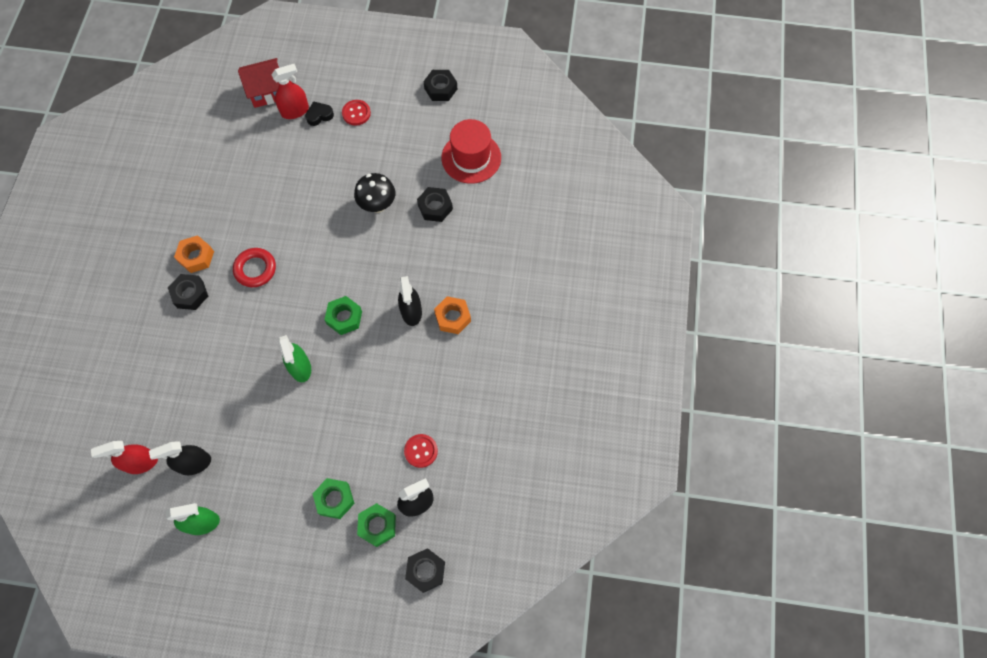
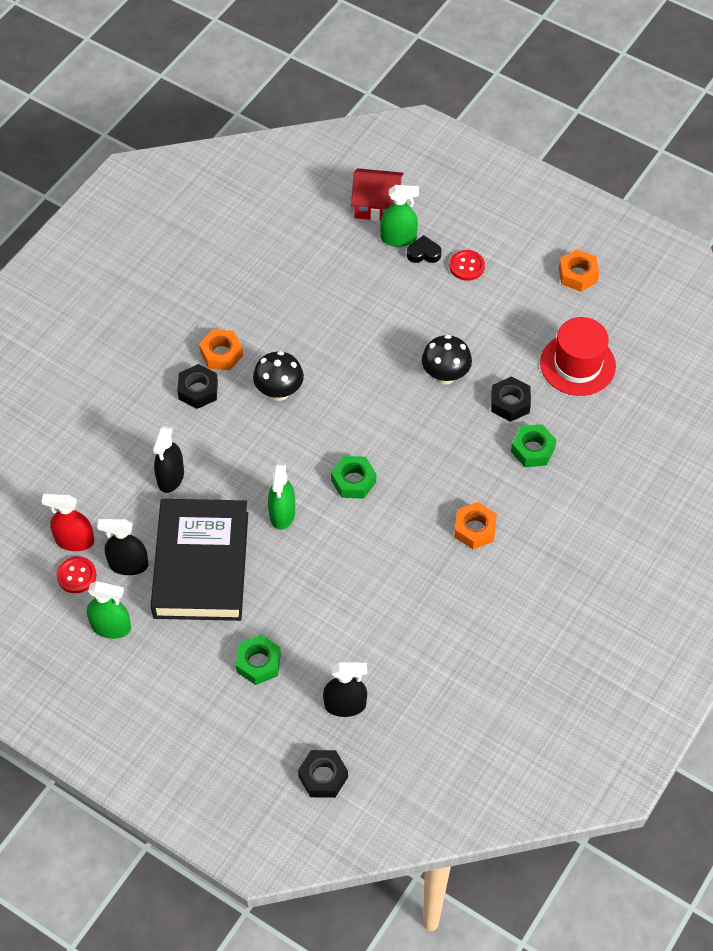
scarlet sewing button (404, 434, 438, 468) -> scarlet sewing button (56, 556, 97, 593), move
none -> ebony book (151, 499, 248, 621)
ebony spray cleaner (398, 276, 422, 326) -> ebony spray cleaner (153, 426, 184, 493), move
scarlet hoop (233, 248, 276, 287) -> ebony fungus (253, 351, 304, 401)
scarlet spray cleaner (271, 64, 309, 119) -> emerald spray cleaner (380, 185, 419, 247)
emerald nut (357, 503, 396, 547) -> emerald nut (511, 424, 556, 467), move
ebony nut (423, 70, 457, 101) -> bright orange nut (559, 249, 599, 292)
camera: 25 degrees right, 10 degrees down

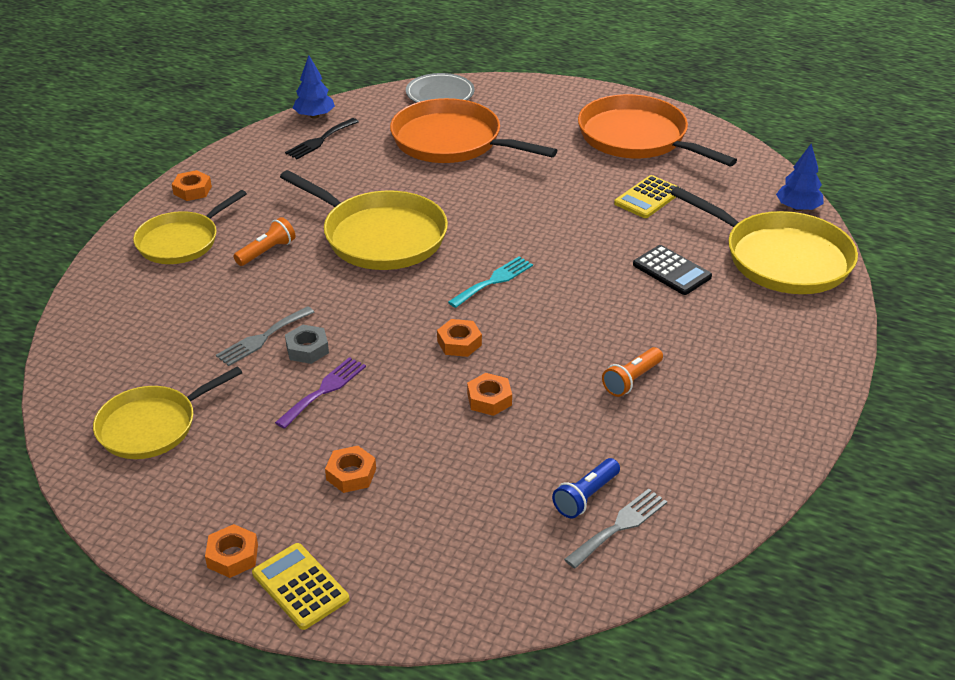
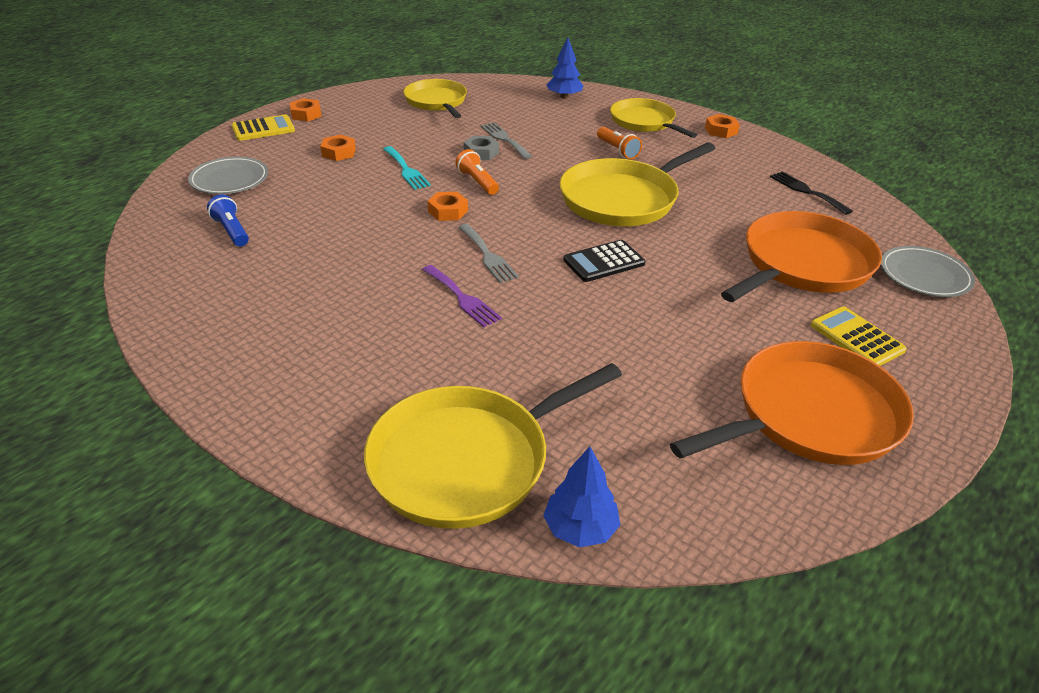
none -> gray flat dish (188, 157, 268, 194)
turquoise table fork (448, 256, 533, 308) -> turquoise table fork (383, 146, 431, 190), move
violet table fork (275, 357, 366, 429) -> violet table fork (422, 265, 502, 327), move
bright orange pocket torch (602, 347, 663, 397) -> bright orange pocket torch (455, 149, 499, 195), move
gray table fork (564, 488, 667, 568) -> gray table fork (459, 224, 519, 283), move
blue tree (293, 55, 335, 119) -> blue tree (546, 38, 583, 99), move
ebony pocket calculator (633, 245, 712, 295) -> ebony pocket calculator (563, 240, 645, 282), move
bright yellow pocket calculator (614, 175, 681, 218) -> bright yellow pocket calculator (811, 306, 907, 366), move
bright orange nut (467, 373, 512, 416) -> none
camera: 105 degrees right, 0 degrees up

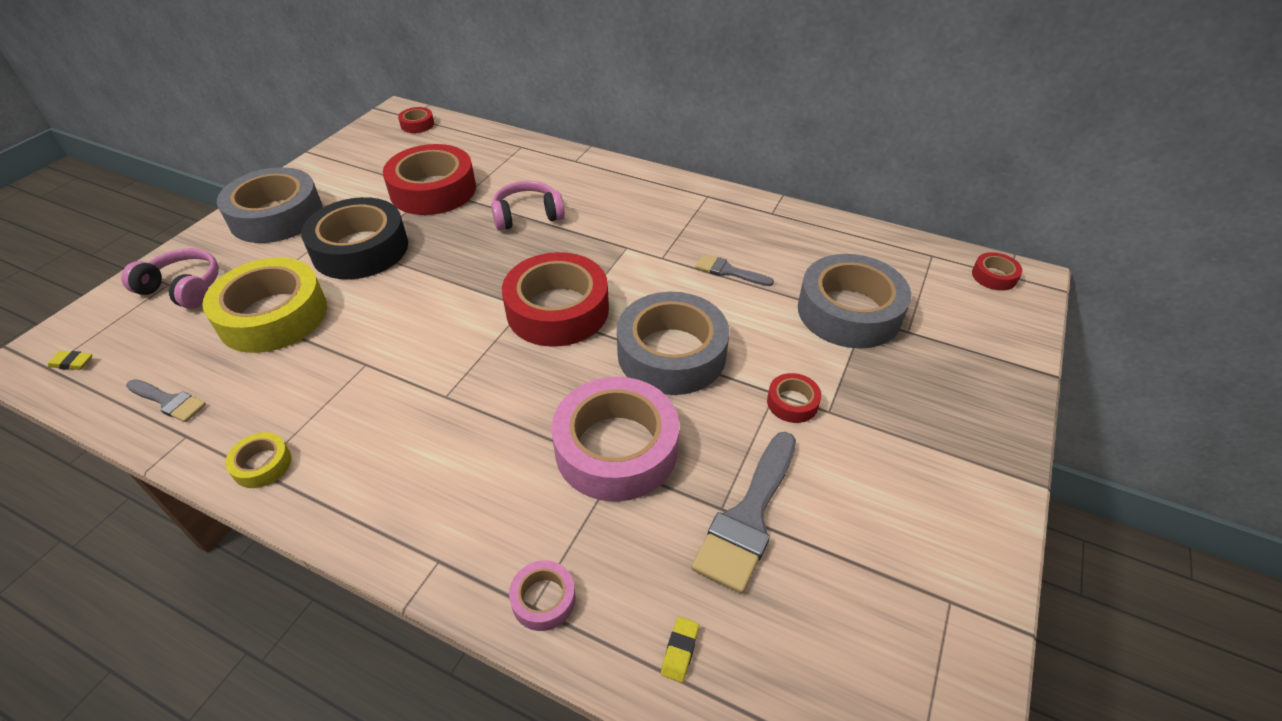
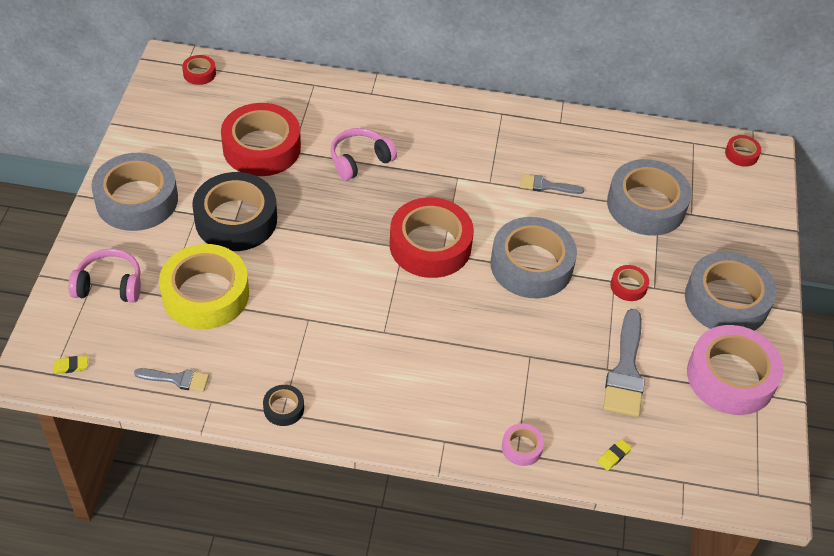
bright yellow sticky tape (225, 432, 291, 488) -> ebony sticky tape (263, 385, 304, 426)
bright yellow gum eraser (661, 617, 699, 683) -> bright yellow gum eraser (598, 439, 632, 471), 45 degrees clockwise
none -> gray sticky tape (685, 251, 777, 331)
rosy sticky tape (552, 377, 679, 502) -> rosy sticky tape (687, 325, 783, 415), move
camera: 20 degrees left, 5 degrees up

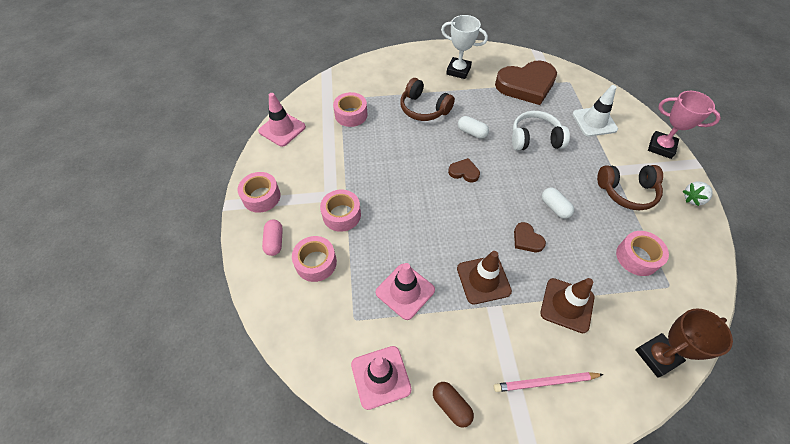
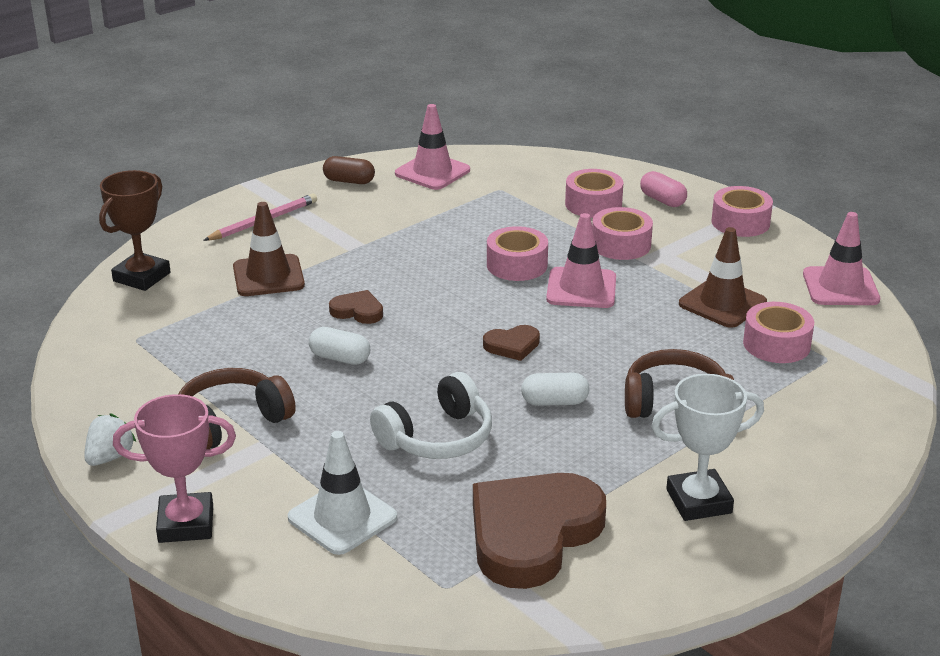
rosy sticky tape (616, 231, 669, 276) -> rosy sticky tape (487, 226, 548, 281), move
rosy road cone (376, 263, 435, 320) -> rosy road cone (546, 213, 616, 308), move
brown road cone (457, 251, 512, 304) -> brown road cone (679, 227, 767, 328), move
camera: 145 degrees right, 25 degrees down

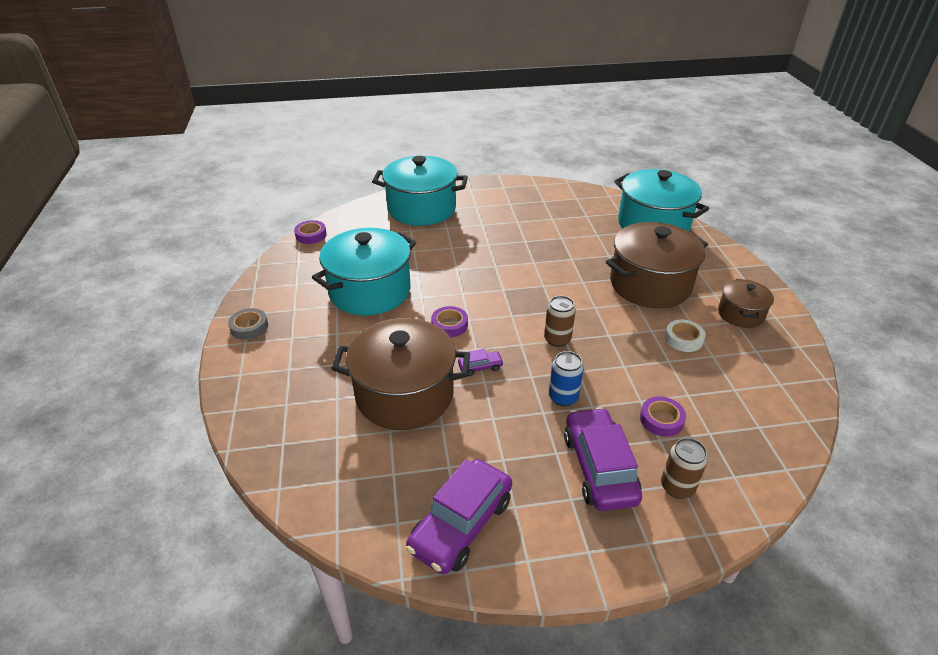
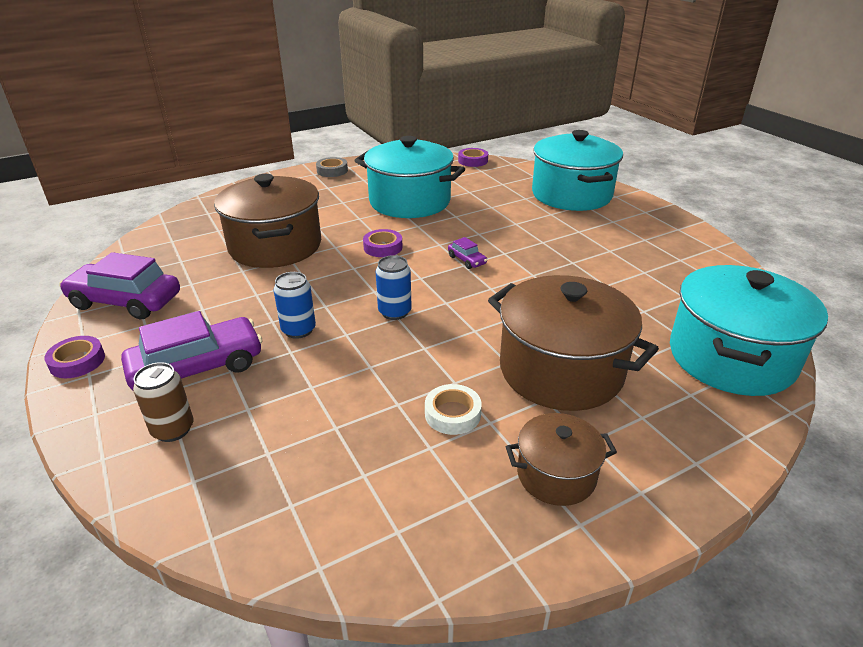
violet sticky tape (640, 396, 686, 437) -> violet sticky tape (44, 336, 105, 378), move
brown soda can (544, 296, 576, 347) -> blue soda can (376, 255, 412, 320)
violet car (458, 349, 504, 376) -> violet car (448, 237, 487, 269), move
camera: 70 degrees right, 5 degrees down

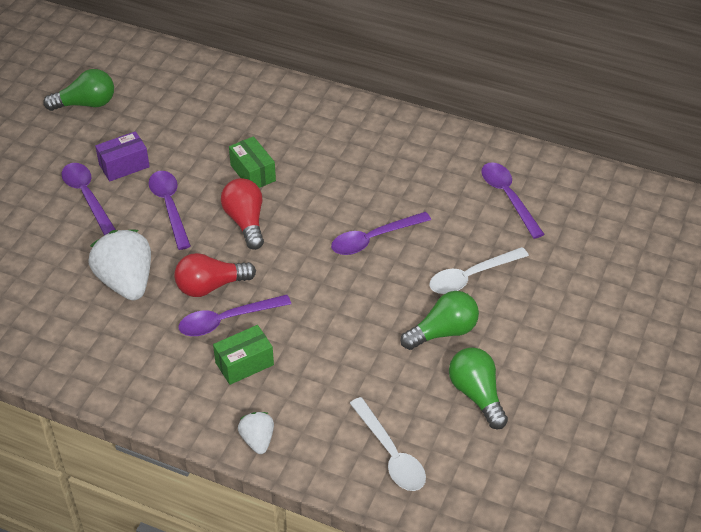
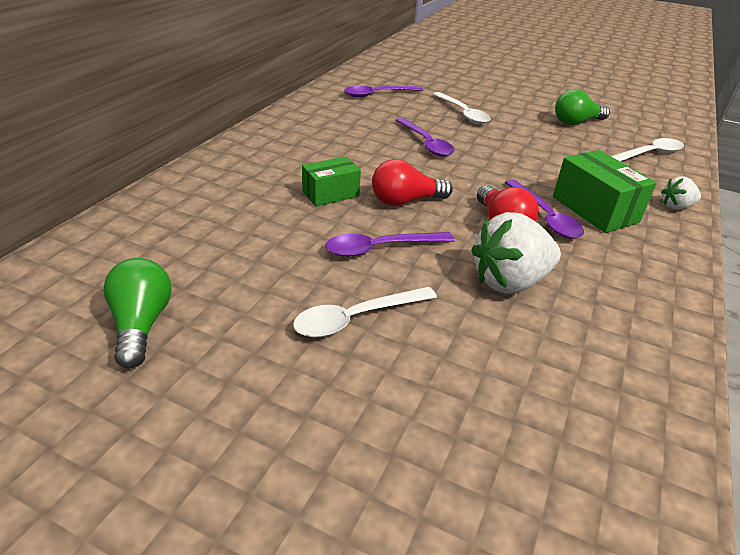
violet teaspoon (62, 163, 116, 235) -> pure white teaspoon (293, 287, 437, 338)
emerald parcel (213, 325, 274, 385) -> emerald parcel (553, 150, 657, 233), x1.52
violet parcel (95, 131, 150, 182) -> none
emerald lightbulb (400, 291, 479, 350) -> none
camera: 90 degrees left, 10 degrees down

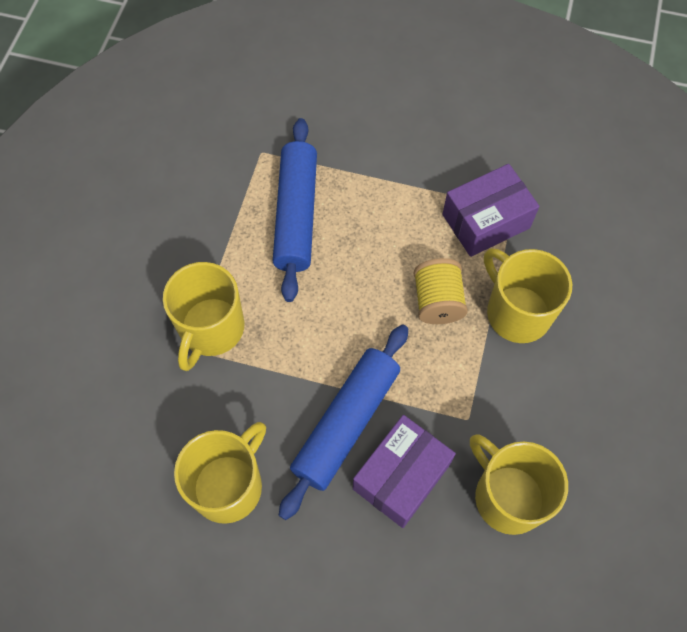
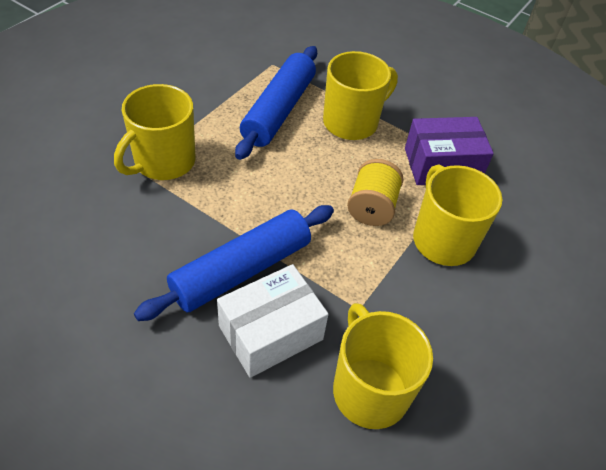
violet parcel (353, 415, 456, 528) -> pure white parcel (217, 264, 329, 378)
bright yellow coffee mug (174, 422, 266, 524) -> bright yellow coffee mug (323, 51, 398, 140), move
camera: 15 degrees right, 15 degrees down

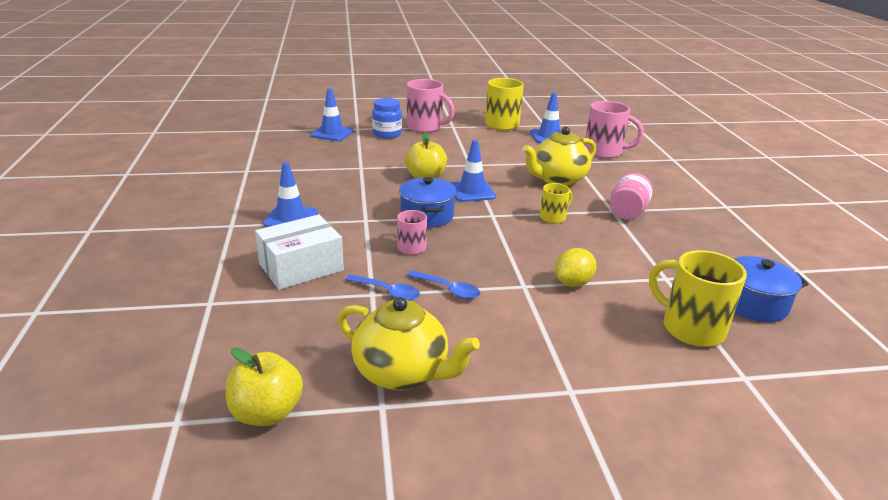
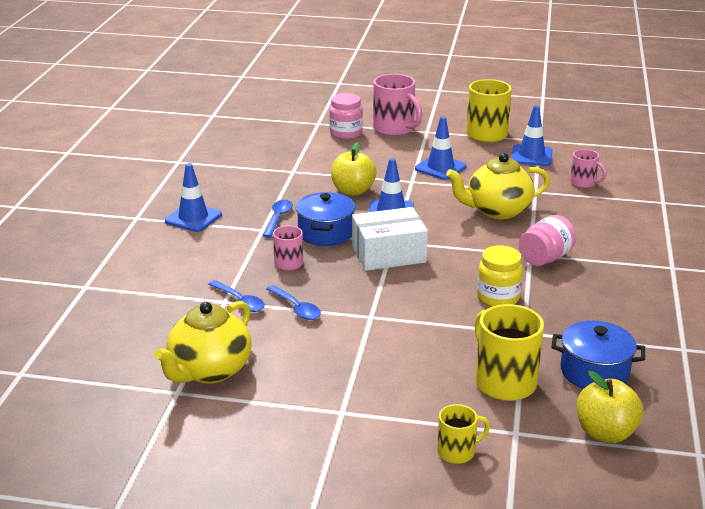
bright yellow china teapot (338, 297, 480, 390) -> bright yellow china teapot (154, 301, 252, 384), 75 degrees clockwise
none -> blue teaspoon (262, 200, 293, 237)
blue jar (372, 98, 402, 139) -> rosy jar (329, 93, 363, 140)
pure white parcel (255, 214, 344, 290) -> pure white parcel (352, 207, 428, 271), move
blue road cone (311, 88, 353, 141) -> blue road cone (415, 116, 467, 180), move
bright yellow coffee mug (540, 183, 573, 223) -> bright yellow coffee mug (437, 404, 490, 464), move
none -> bright yellow jar (477, 245, 523, 307)
rosy coffee mug (585, 101, 644, 158) -> rosy coffee mug (570, 149, 607, 188), x0.56
bright yellow apple (226, 348, 303, 426) -> bright yellow apple (577, 371, 643, 443), move
bright yellow toy lemon (555, 248, 596, 287) -> none
camera: 20 degrees right, 0 degrees up

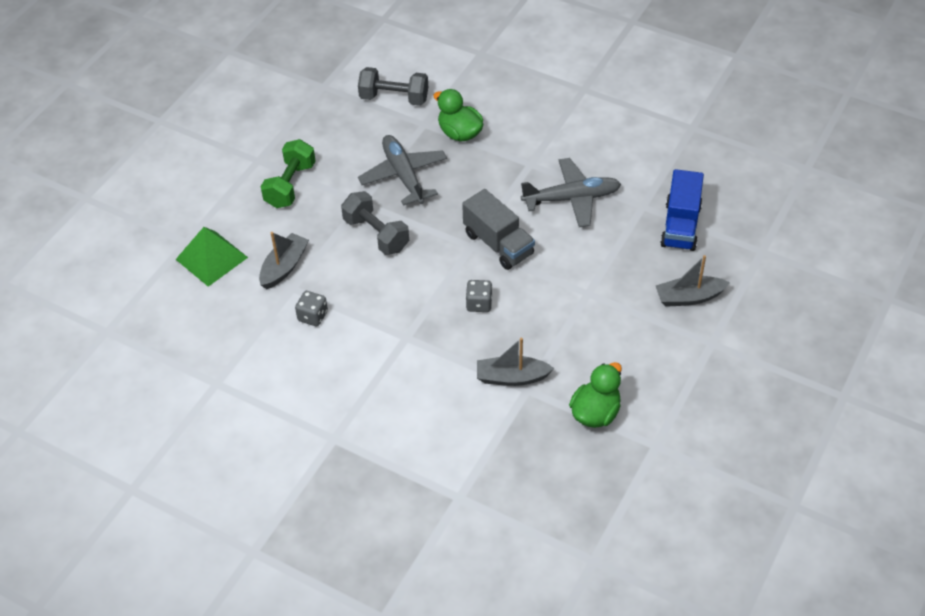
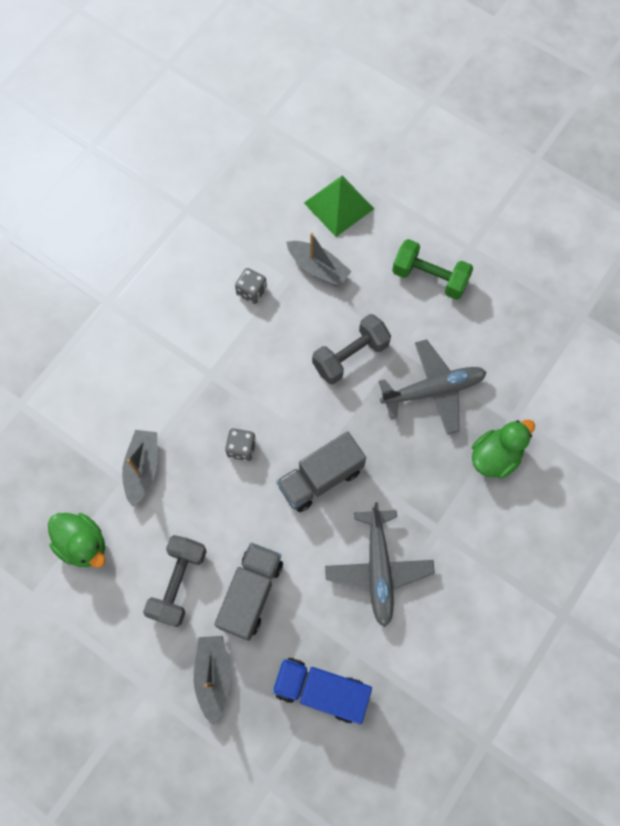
gray hand weight (358, 67, 428, 106) -> gray hand weight (143, 535, 207, 627), move
none -> gray toy truck (214, 543, 283, 641)
camera: 95 degrees right, 20 degrees up

